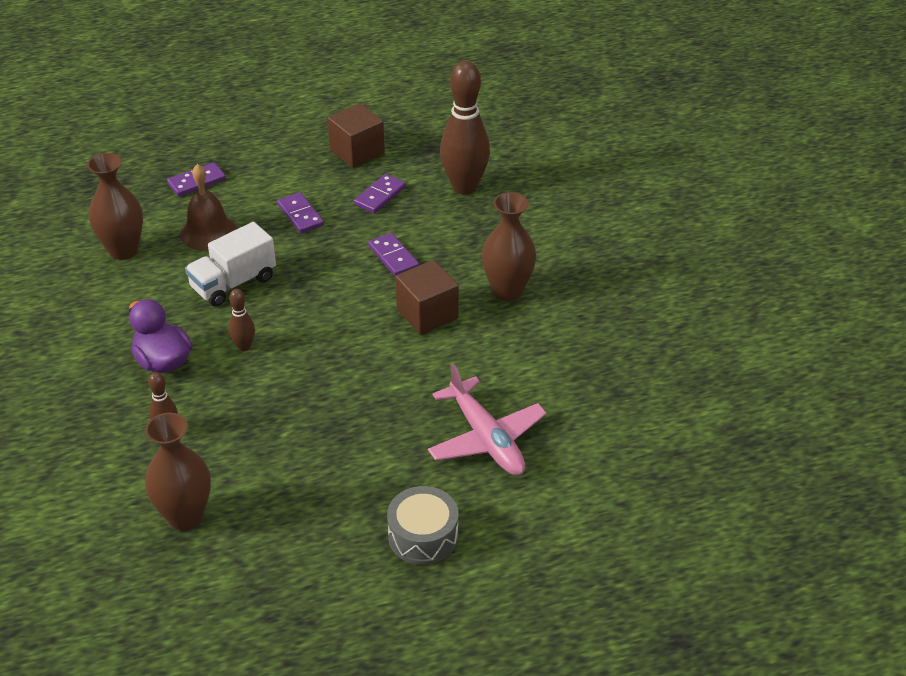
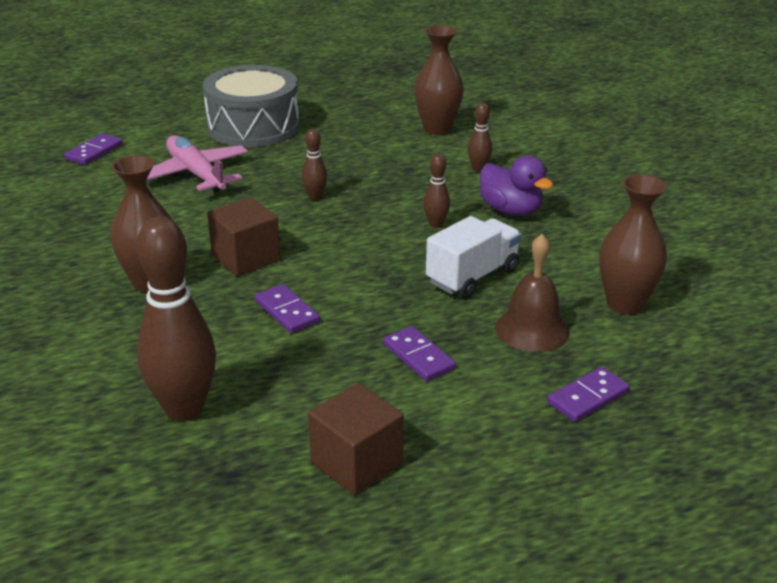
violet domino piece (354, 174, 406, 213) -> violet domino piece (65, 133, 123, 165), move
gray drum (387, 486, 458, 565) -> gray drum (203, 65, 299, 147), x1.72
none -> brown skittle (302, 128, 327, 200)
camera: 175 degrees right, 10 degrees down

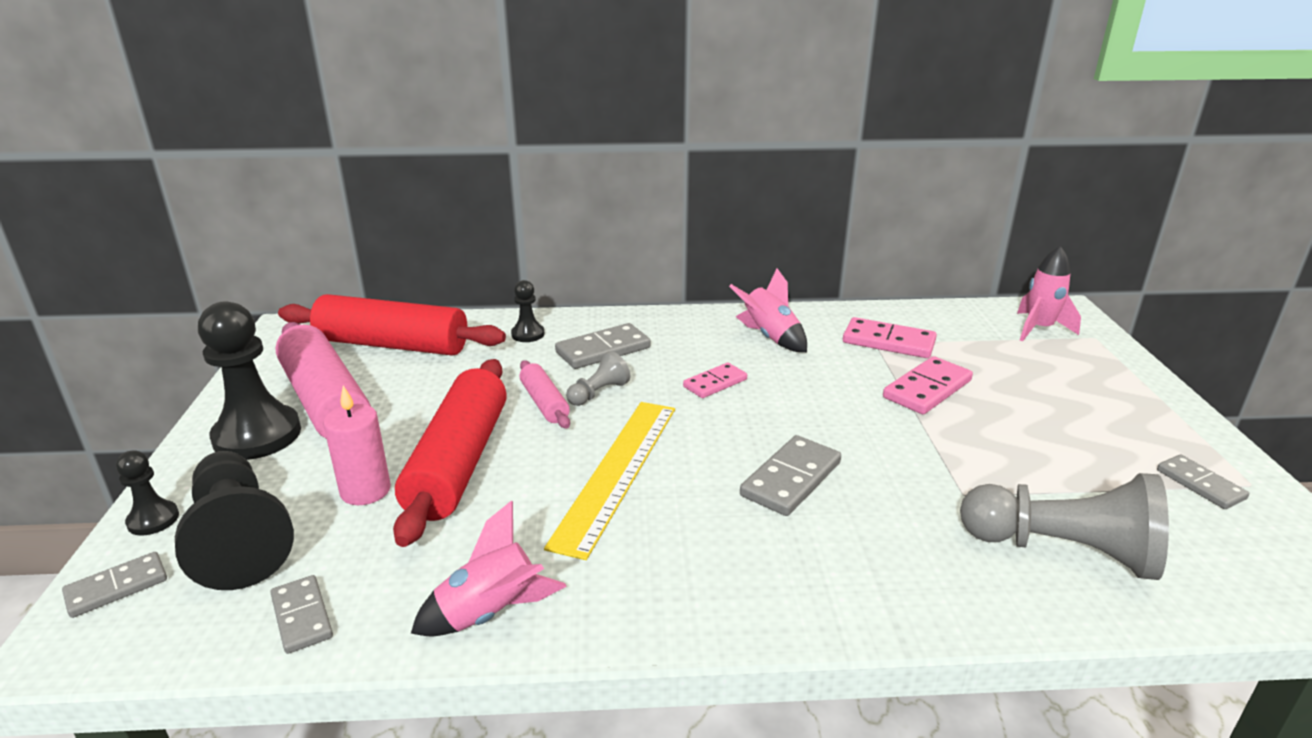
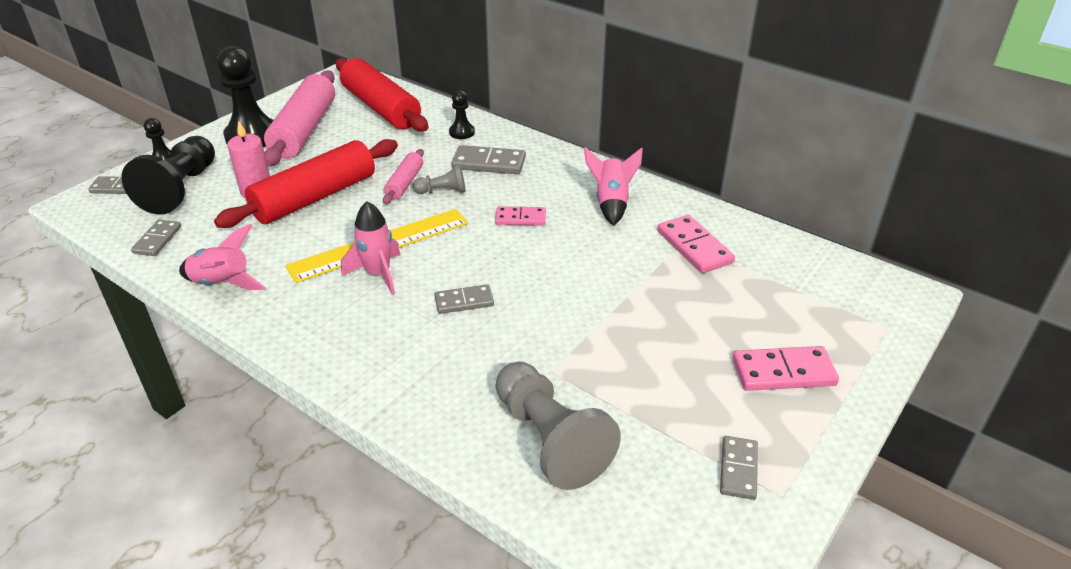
rosy toy rocket (1017, 246, 1081, 342) -> rosy toy rocket (341, 201, 400, 295), move
gray domino piece (740, 435, 841, 516) -> gray domino piece (434, 284, 494, 314), x0.65
rosy domino piece (883, 356, 973, 414) -> rosy domino piece (733, 346, 839, 391), move
camera: 40 degrees right, 10 degrees up

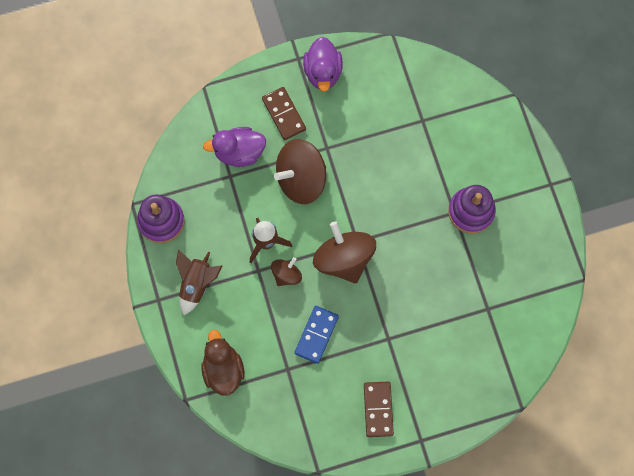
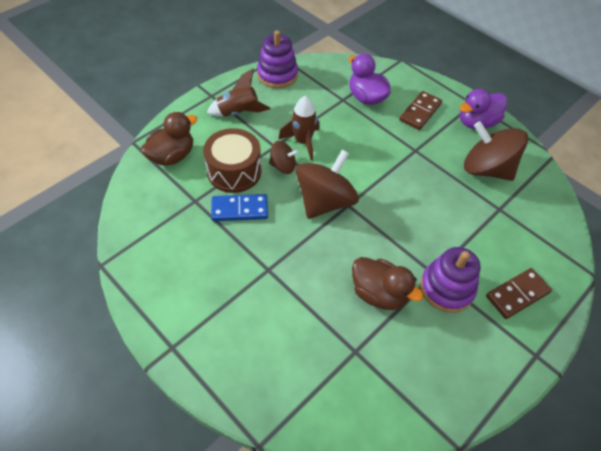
none -> brown drum (203, 128, 261, 193)
none -> brown rubber duck (352, 257, 424, 310)
brown spinning top (274, 139, 326, 204) -> brown spinning top (464, 121, 528, 181), move
brown domino piece (364, 381, 394, 437) -> brown domino piece (486, 268, 552, 319), move
camera: 60 degrees right, 20 degrees down

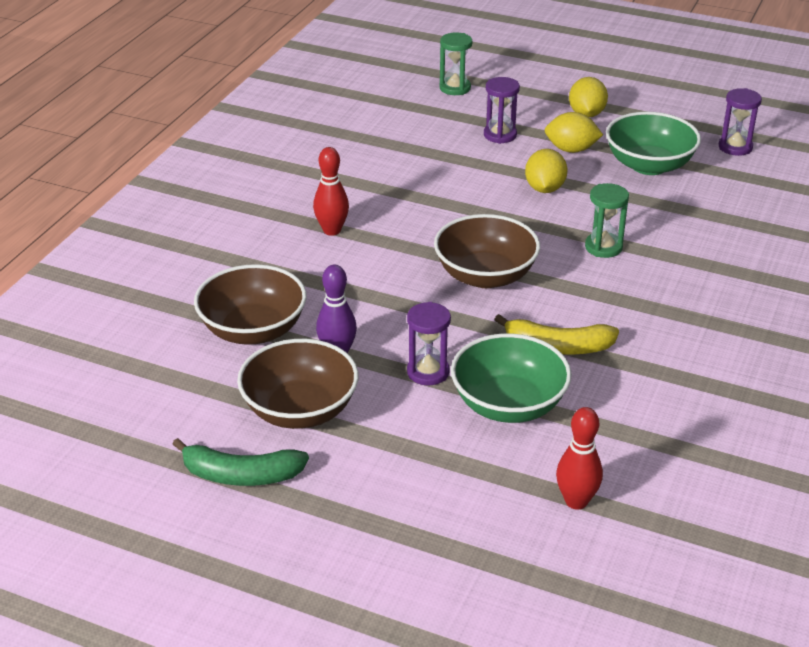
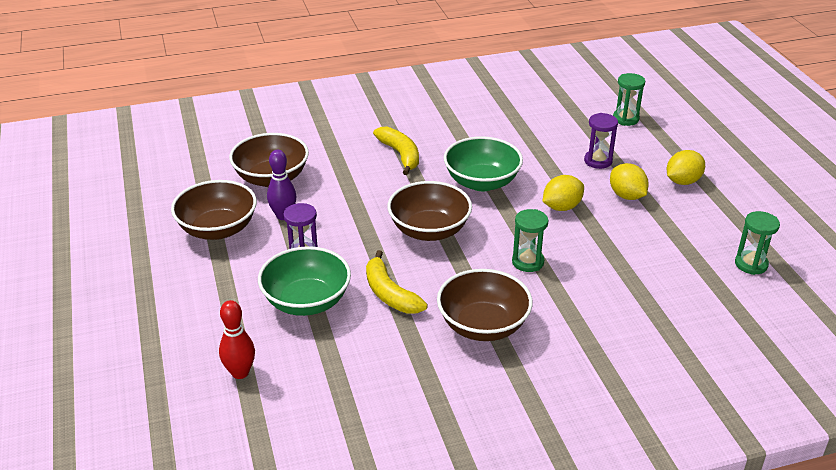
scarlet skittle (313, 147, 349, 236) -> bright yellow banana fruit (373, 127, 419, 175)
none -> brown serving bowl (437, 269, 533, 341)
emerald serving bowl (606, 112, 701, 175) -> emerald serving bowl (444, 136, 523, 191), move
violet sandglass (719, 88, 762, 156) -> emerald sandglass (735, 211, 780, 275)
emerald banana fruit (172, 438, 309, 486) -> none
camera: 50 degrees right, 0 degrees up

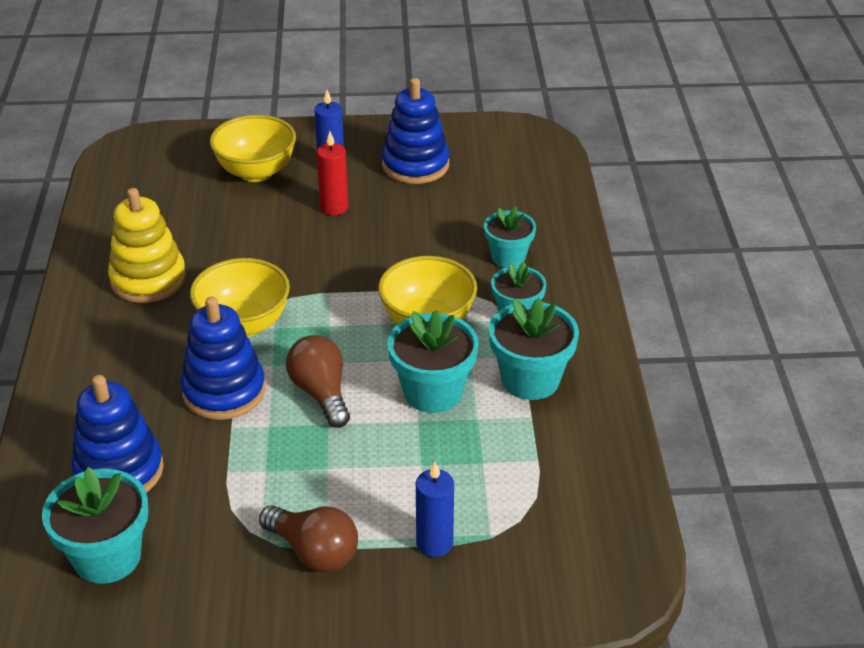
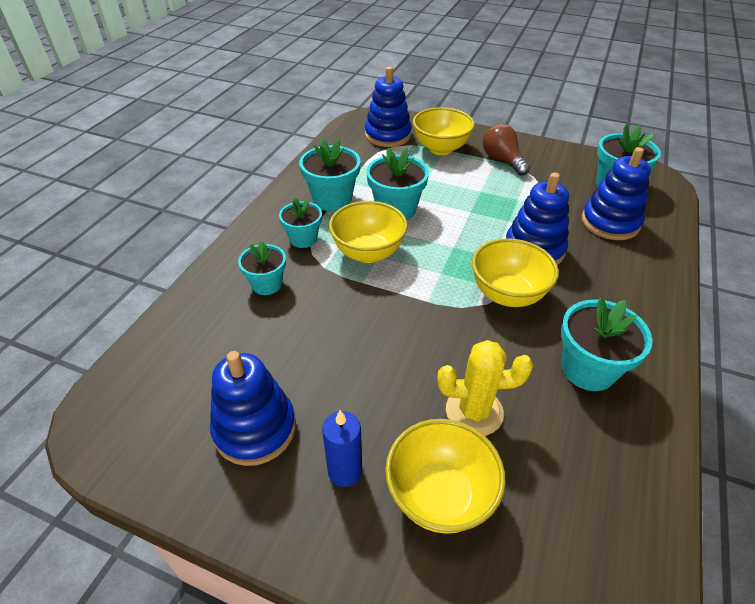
none -> blue stacking rings (365, 67, 412, 147)
blue wax candle (416, 462, 454, 557) -> bright yellow serving bowl (413, 107, 475, 155)
none -> bright yellow saguaro cactus (437, 340, 533, 436)
bright yellow stacking rings (108, 188, 186, 303) -> turquoise flower pot (561, 298, 653, 391)
brown lightbulb (286, 335, 350, 428) -> none
scarlet wax candle (317, 131, 348, 215) -> none
camera: 155 degrees left, 5 degrees up

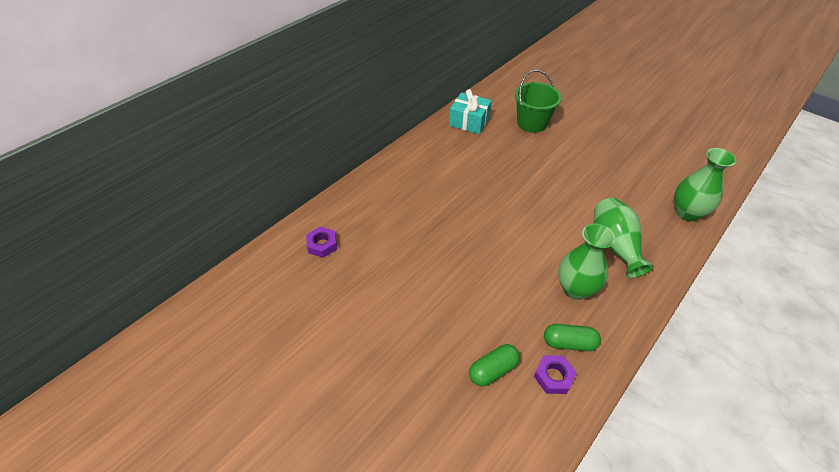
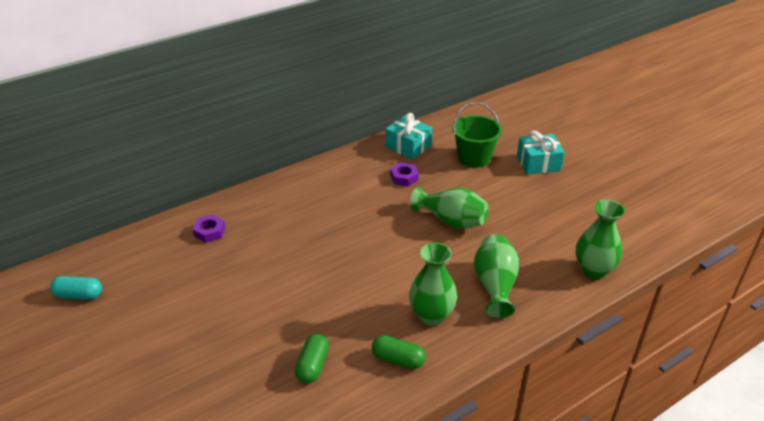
none -> turquoise pill shape (50, 276, 102, 300)
emerald pill shape (469, 344, 520, 386) -> emerald pill shape (295, 334, 329, 384), 60 degrees counterclockwise
violet nut (534, 355, 577, 394) -> violet nut (390, 162, 419, 186), move
none -> emerald flower vase (410, 187, 489, 229)
none -> turquoise gift (517, 130, 565, 175)
camera: 15 degrees right, 10 degrees down

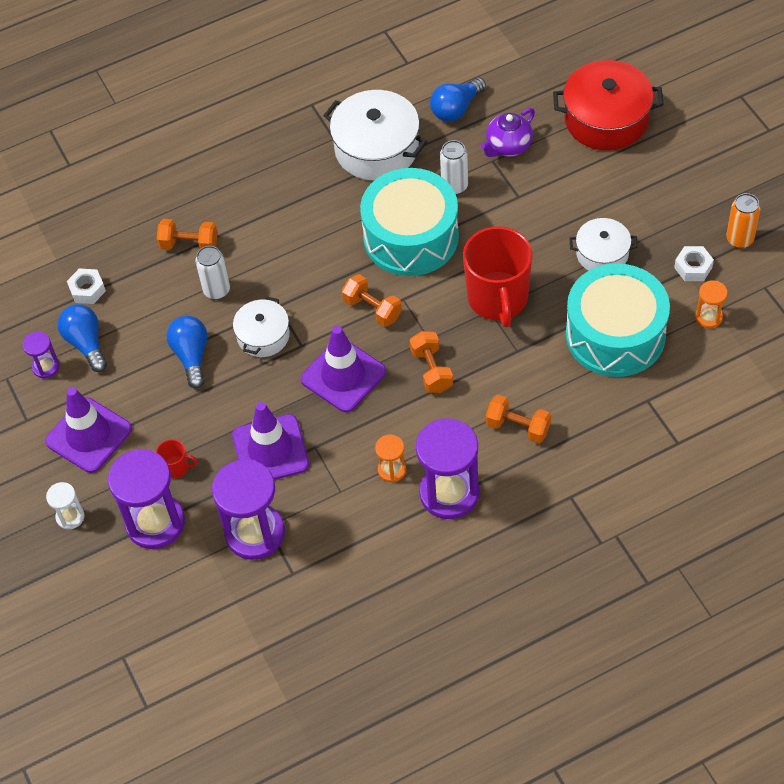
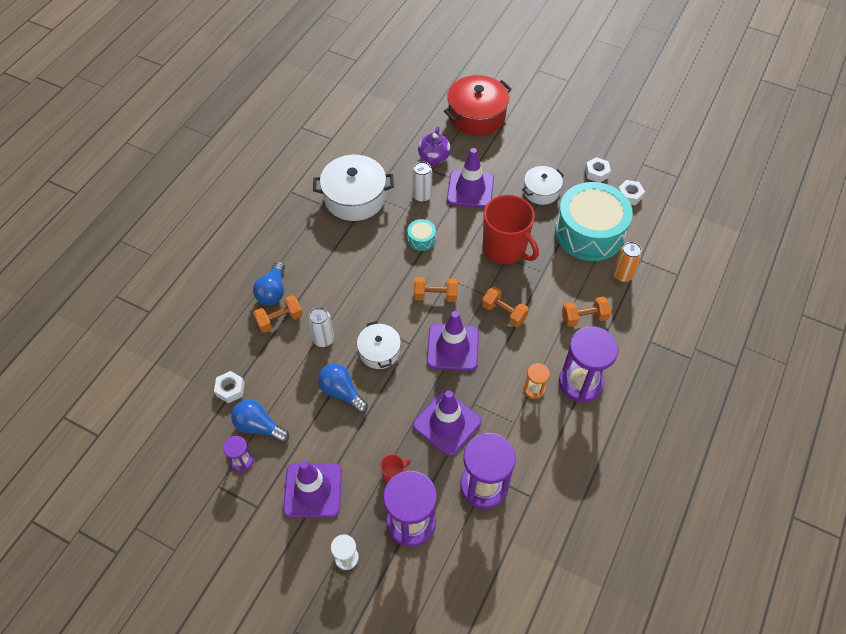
blue lightbulb (430, 77, 486, 122) -> blue lightbulb (253, 261, 285, 305), move
turquoise drum (360, 168, 459, 276) -> turquoise drum (407, 219, 436, 251), x0.40
none -> violet road cone (447, 148, 494, 208)
bright orange soda can (726, 193, 760, 248) -> bright orange soda can (613, 242, 642, 282), move
bright orange sandglass (695, 280, 728, 328) -> pure white nut (618, 180, 645, 205)
camera: 40 degrees left, 0 degrees up

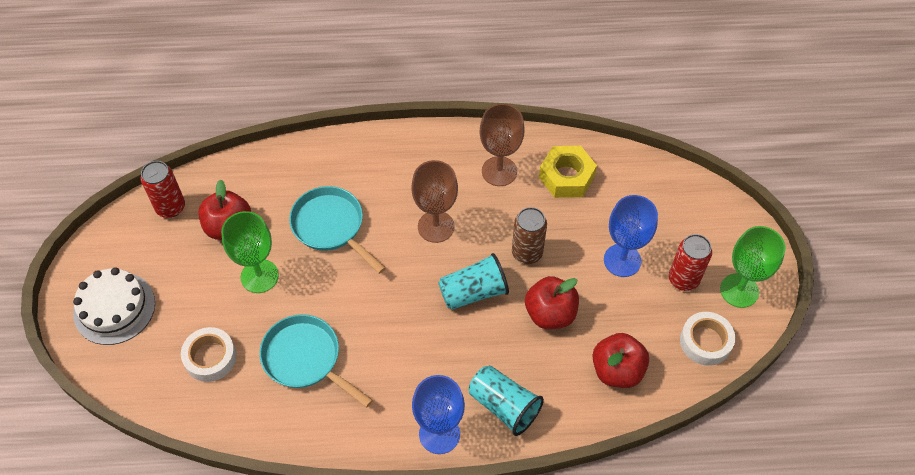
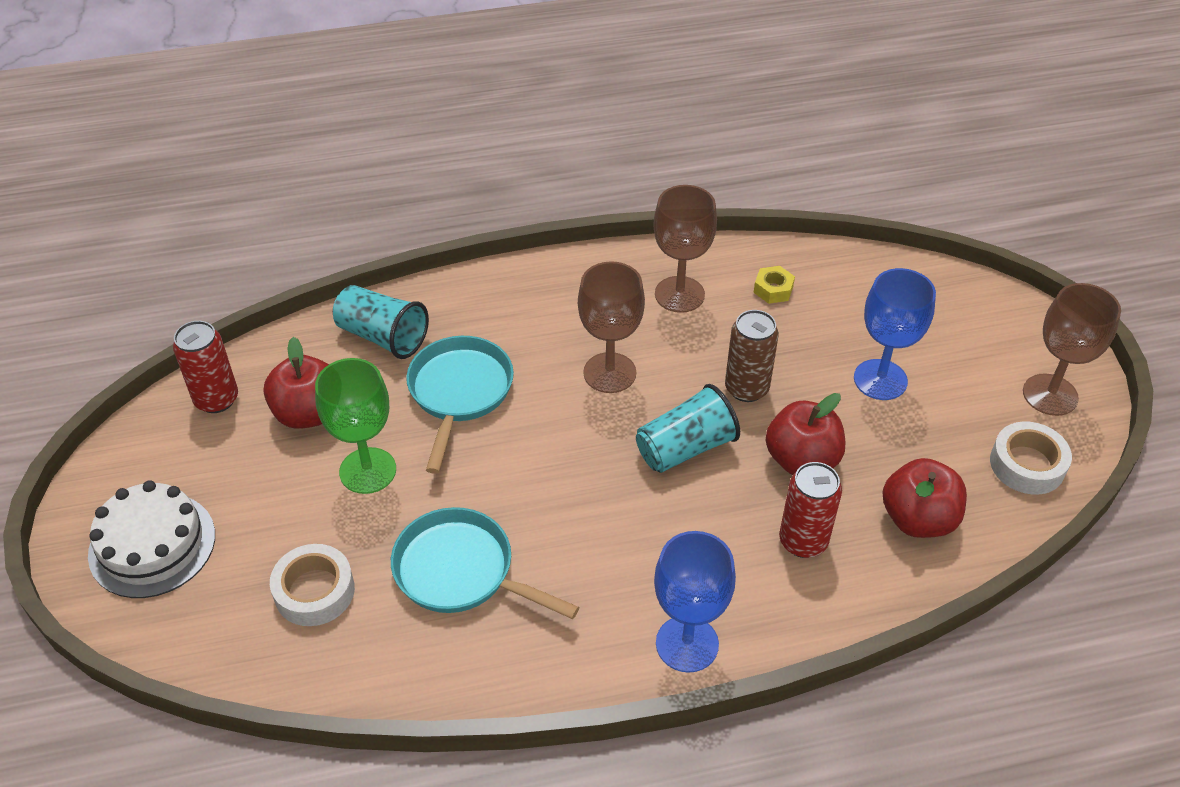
turquoise cup (469, 365, 544, 436) -> turquoise cup (333, 285, 429, 359), move
turquoise frying pan (289, 186, 386, 274) -> turquoise frying pan (406, 336, 514, 474), 60 degrees clockwise
bright yellow nut (539, 146, 597, 198) -> bright yellow nut (754, 266, 795, 304), x0.53
scarlet soda can (669, 234, 712, 291) -> scarlet soda can (779, 462, 842, 558), move
emerald wine glass (720, 226, 786, 308) -> brown wine glass (1023, 283, 1121, 416)
camera: 10 degrees left, 10 degrees down

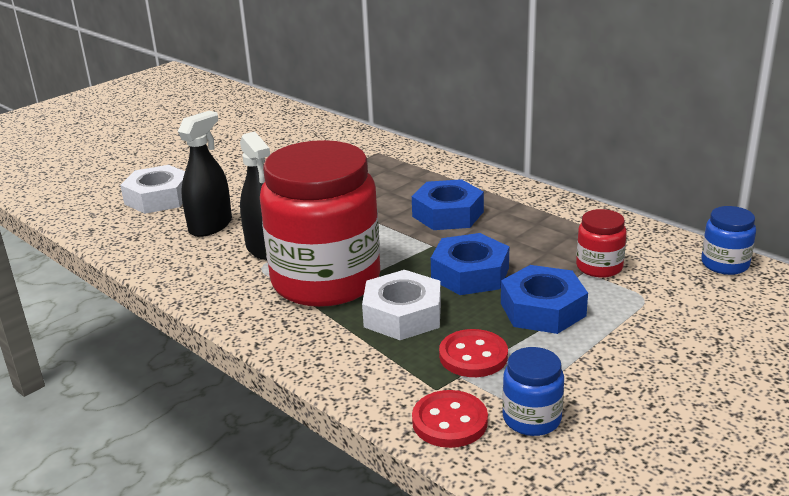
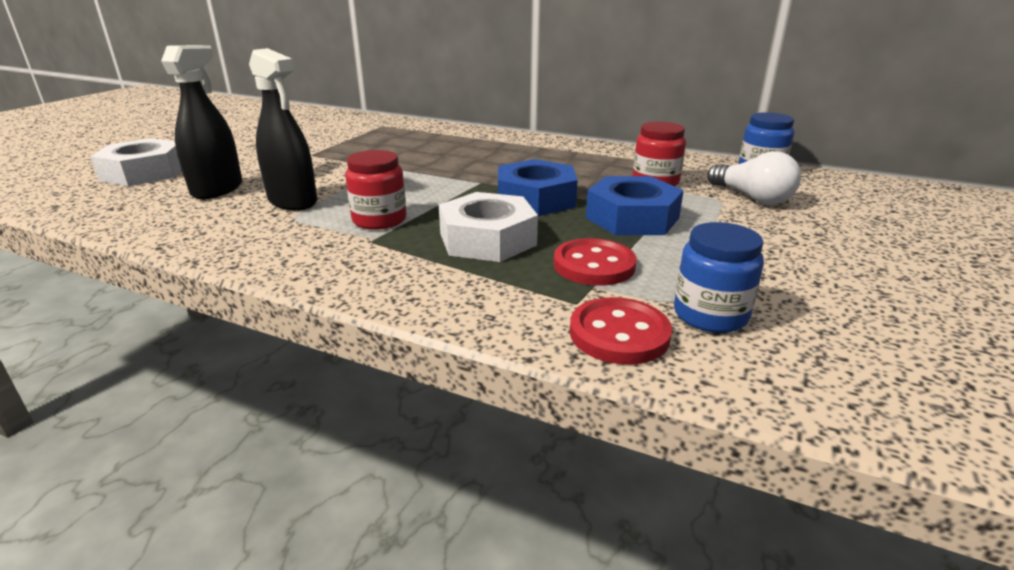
scarlet jar (260, 140, 380, 307) -> scarlet jar (345, 150, 406, 230), x0.42
none -> pure white lightbulb (707, 151, 801, 204)
blue nut (412, 179, 484, 230) -> none
camera: 20 degrees left, 0 degrees up

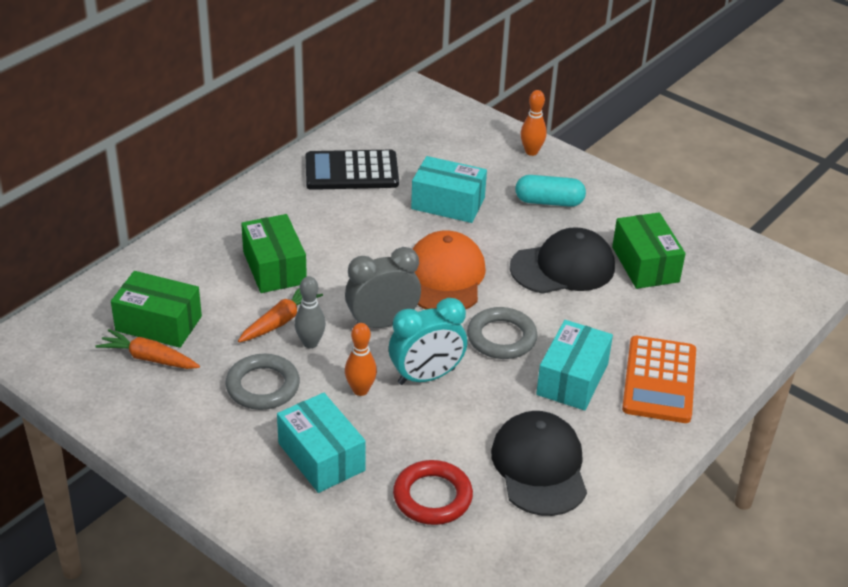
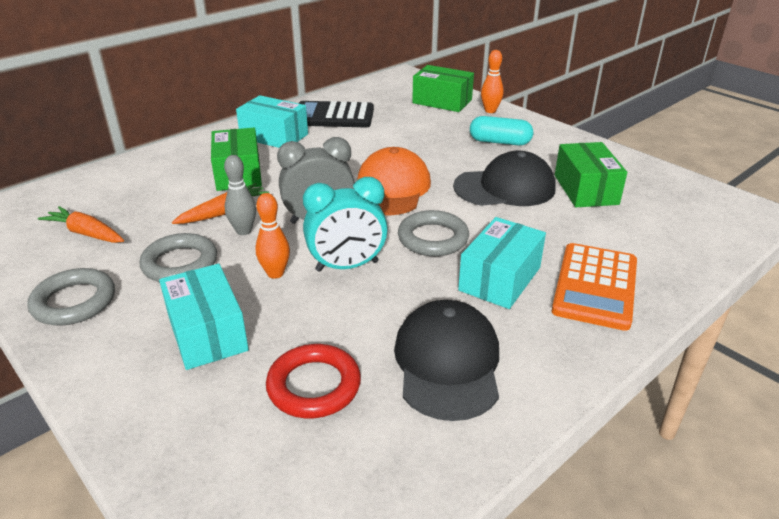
none -> gray hoop (27, 268, 115, 325)
turquoise parcel (411, 156, 487, 223) -> turquoise parcel (236, 95, 308, 148), move
emerald parcel (111, 271, 202, 348) -> emerald parcel (412, 65, 474, 112), move
camera: 10 degrees right, 5 degrees down

